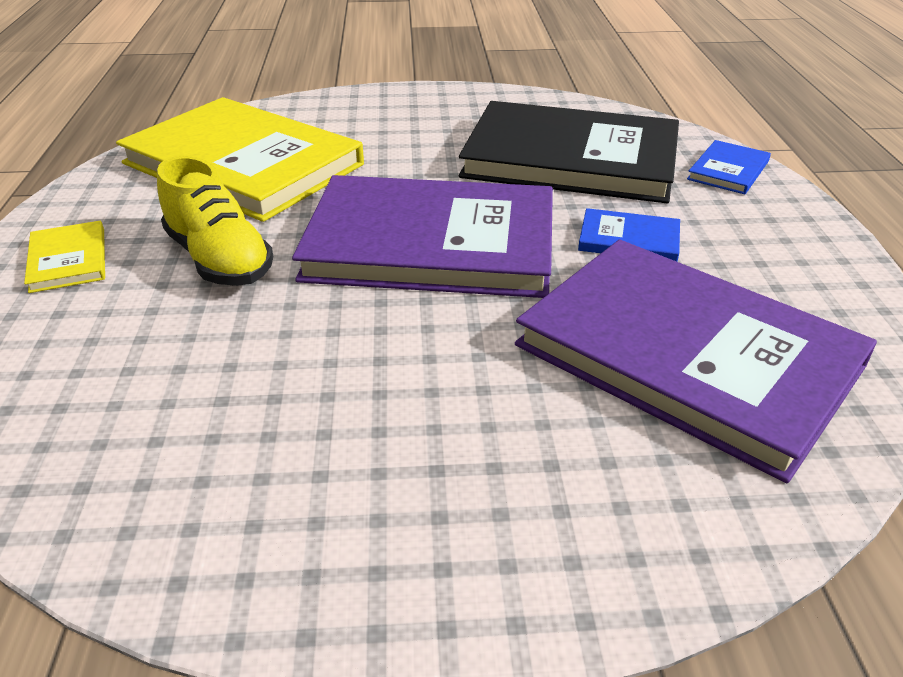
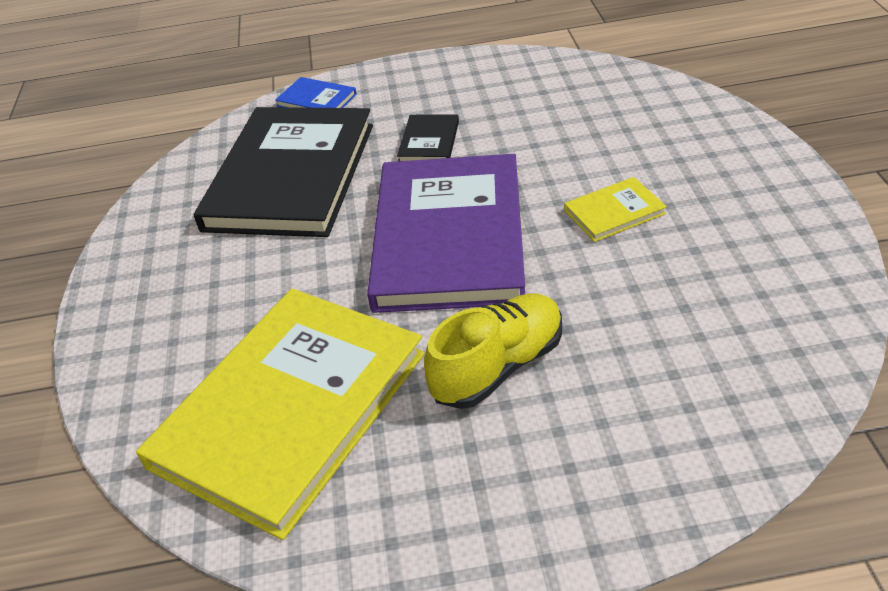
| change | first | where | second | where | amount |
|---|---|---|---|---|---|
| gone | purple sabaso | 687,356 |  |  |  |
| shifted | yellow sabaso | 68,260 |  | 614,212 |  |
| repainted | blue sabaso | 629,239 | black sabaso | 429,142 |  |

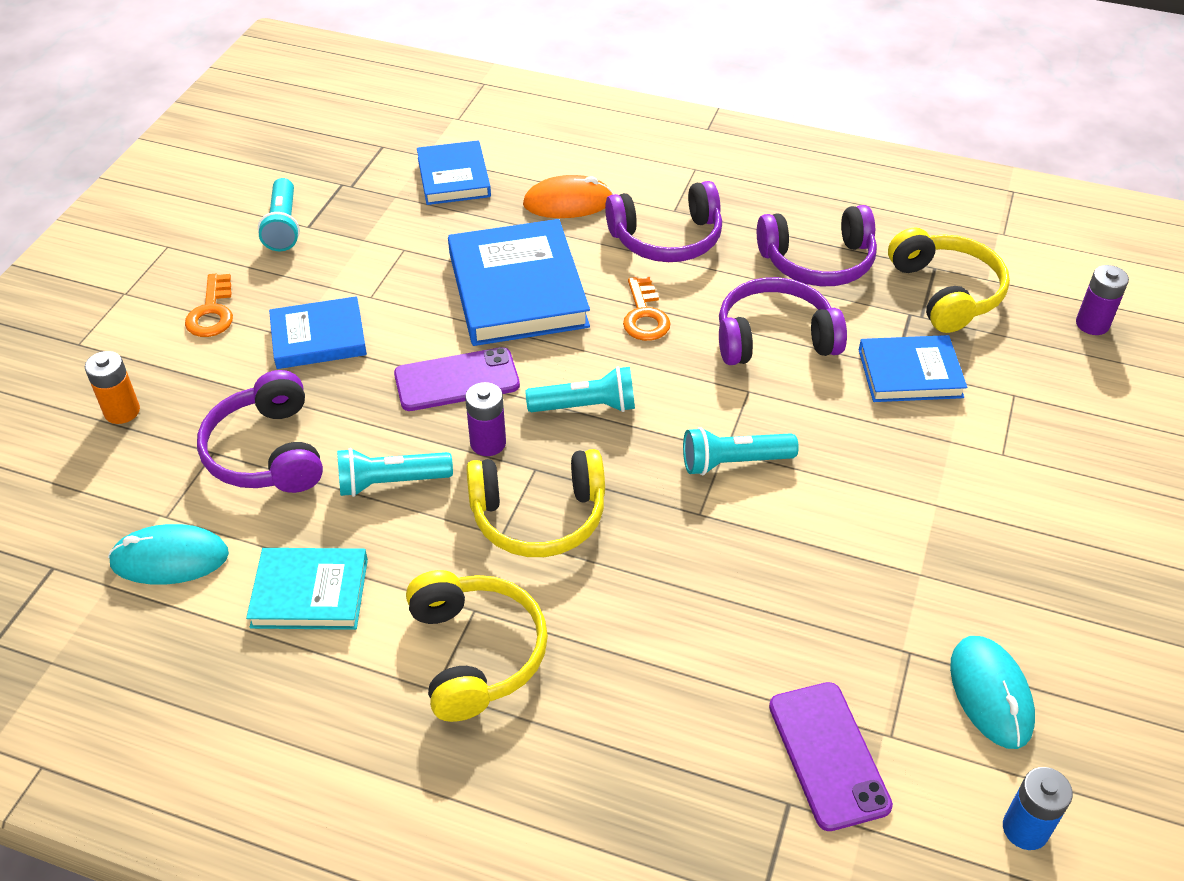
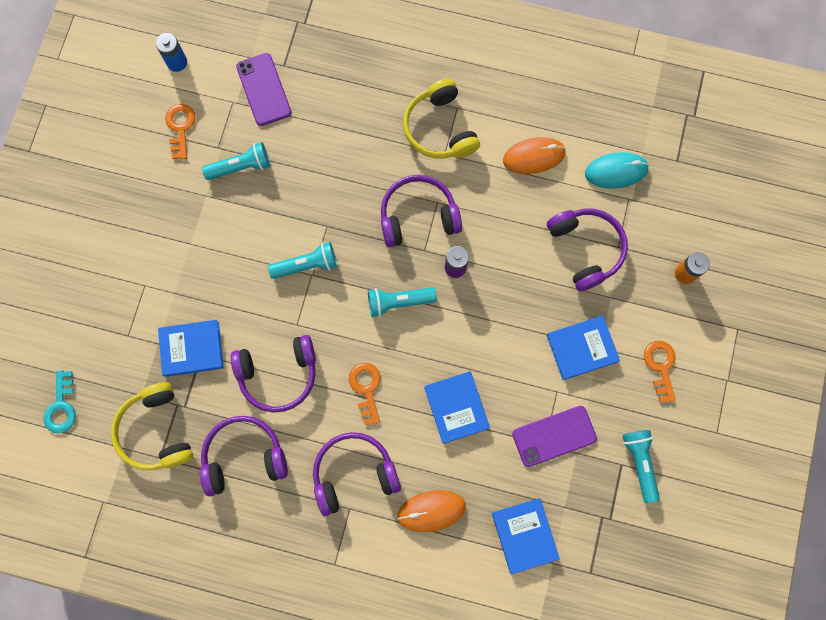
| change | first | where | second | where | amount |
|---|---|---|---|---|---|
| shifted | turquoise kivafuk | 390,482 |  | 241,167 |  |
| shifted | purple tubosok | 456,380 |  | 554,436 |  |
| swapped | turquoise sabaso | 310,593 | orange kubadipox | 534,156 |  |
| swapped | turquoise kubadipox | 990,694 | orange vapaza | 180,127 |  |
| swapped | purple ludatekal | 1092,324 | turquoise vapaza | 61,406 |  |
| repainted | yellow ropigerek | 538,516 | purple ropigerek | 418,216 |  |
| scaled | blue sabaso | 517,289 |  | 456,407 | x0.60 |

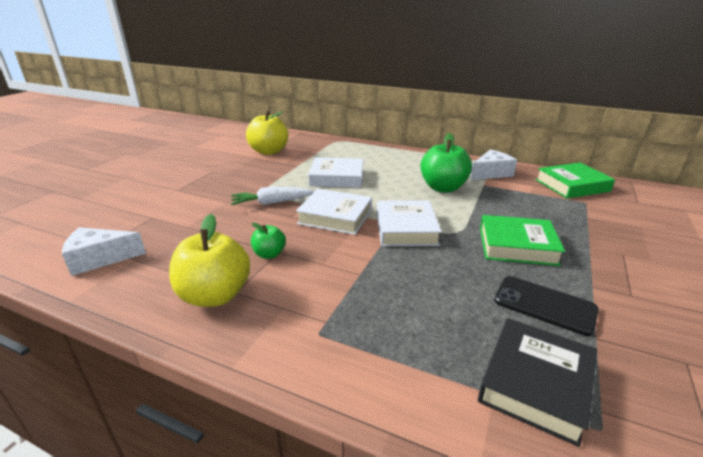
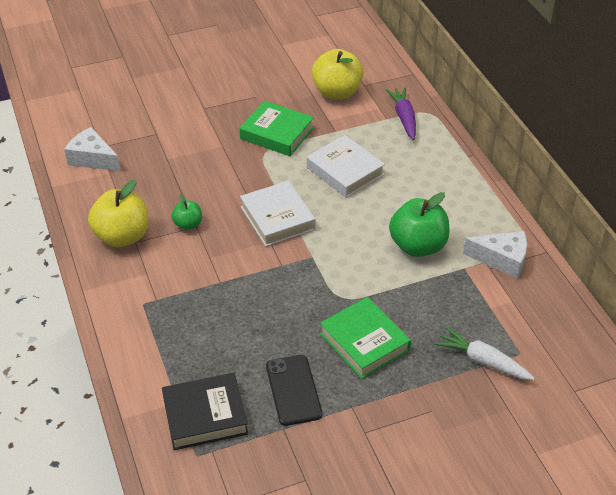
| change | first | where | second | where | amount |
|---|---|---|---|---|---|
| gone | white sabaso | 406,229 |  |  |  |
| new |  |  | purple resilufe | 404,118 |  |
| shifted | white resilufe | 272,202 |  | 483,361 |  |
| shifted | green sabaso | 572,185 |  | 277,133 |  |

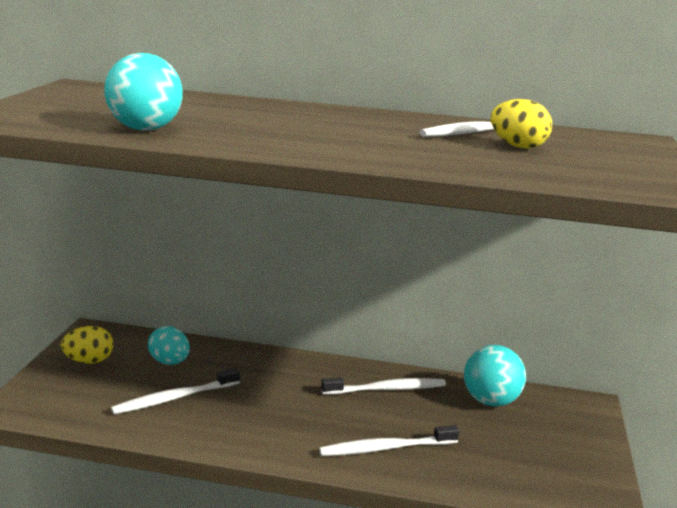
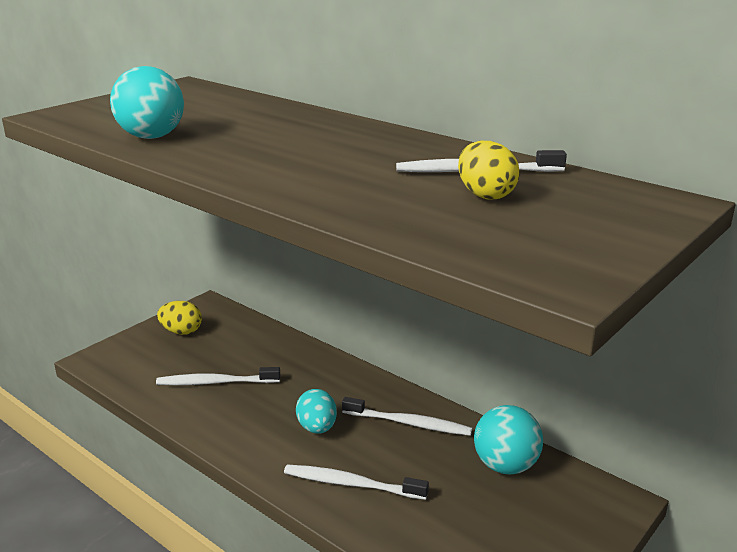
| change | first | where | second | where | amount |
|---|---|---|---|---|---|
| shifted | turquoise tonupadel | 169,362 |  | 317,428 |  |

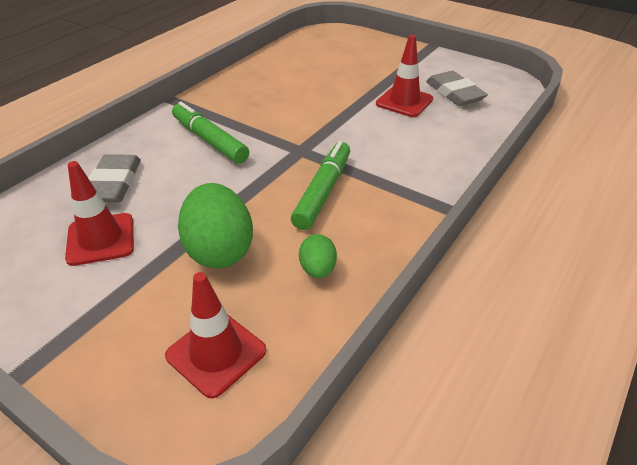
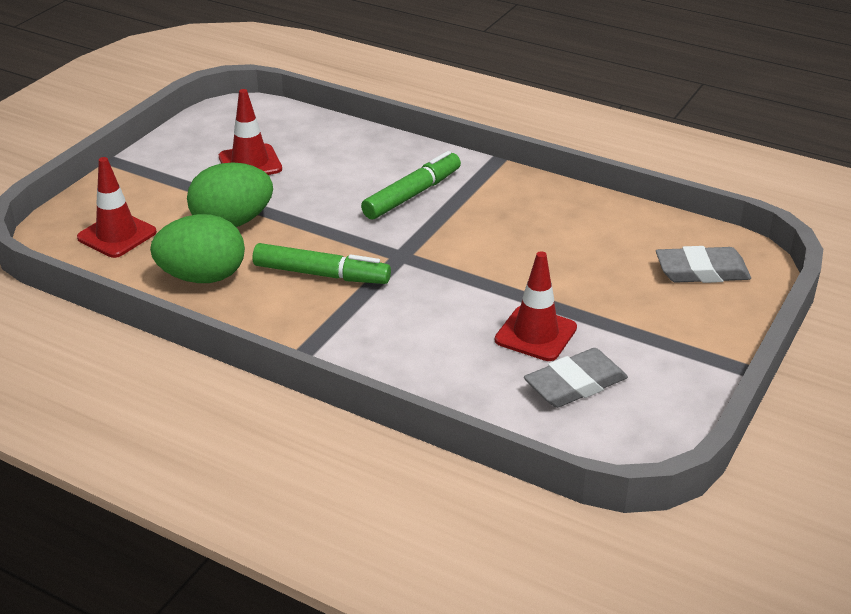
| change | first | where | second | where | amount |
|---|---|---|---|---|---|
| shifted | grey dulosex | 114,183 |  | 702,271 |  |
| scaled | green tonupadel | 317,269 |  | 203,277 | x1.92 |

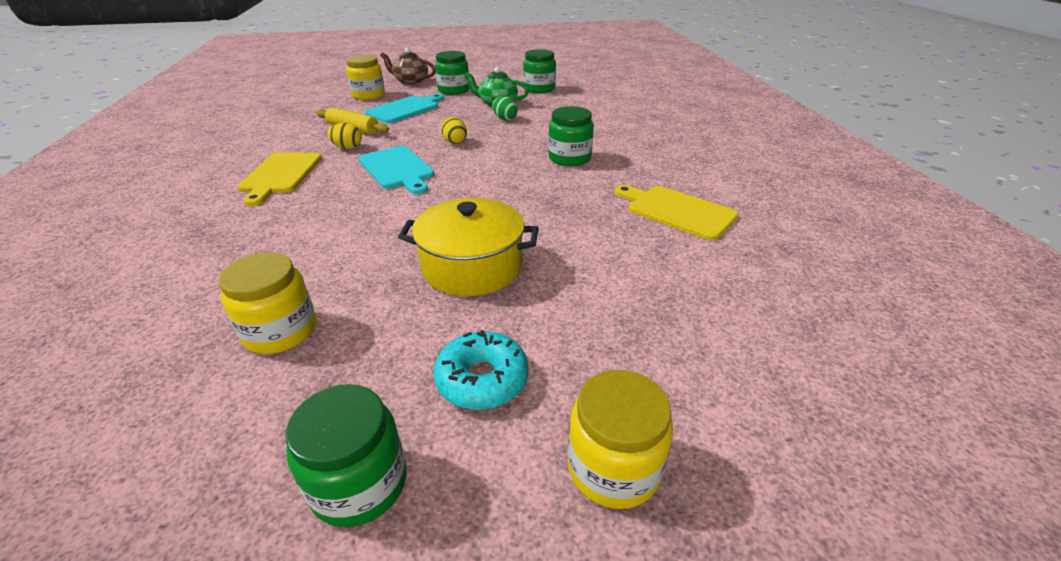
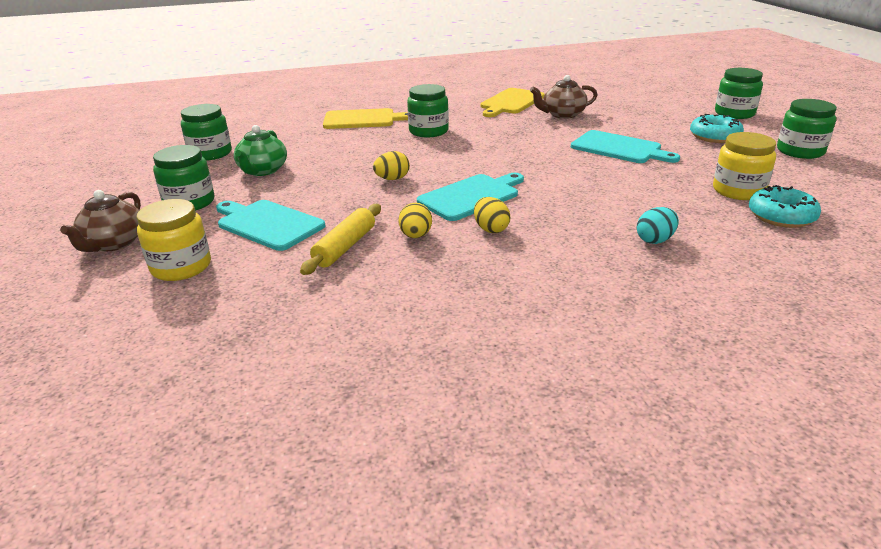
| change | first | where | second | where | amount |
|---|---|---|---|---|---|
| gone | green tonupadel | 505,119 |  |  |  |
| new |  |  | yellow tonupadel | 491,229 |  |
| new |  |  | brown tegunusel | 562,114 |  |
| new |  |  | turquoise tonupadel | 655,240 |  |
| new |  |  | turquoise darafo | 781,216 |  |
| shifted | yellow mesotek | 280,175 |  | 363,119 |  |
| swapped | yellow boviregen | 472,266 | turquoise mesotek | 619,148 |  |
| repainted | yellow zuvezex | 613,467 | green zuvezex | 734,113 |  |

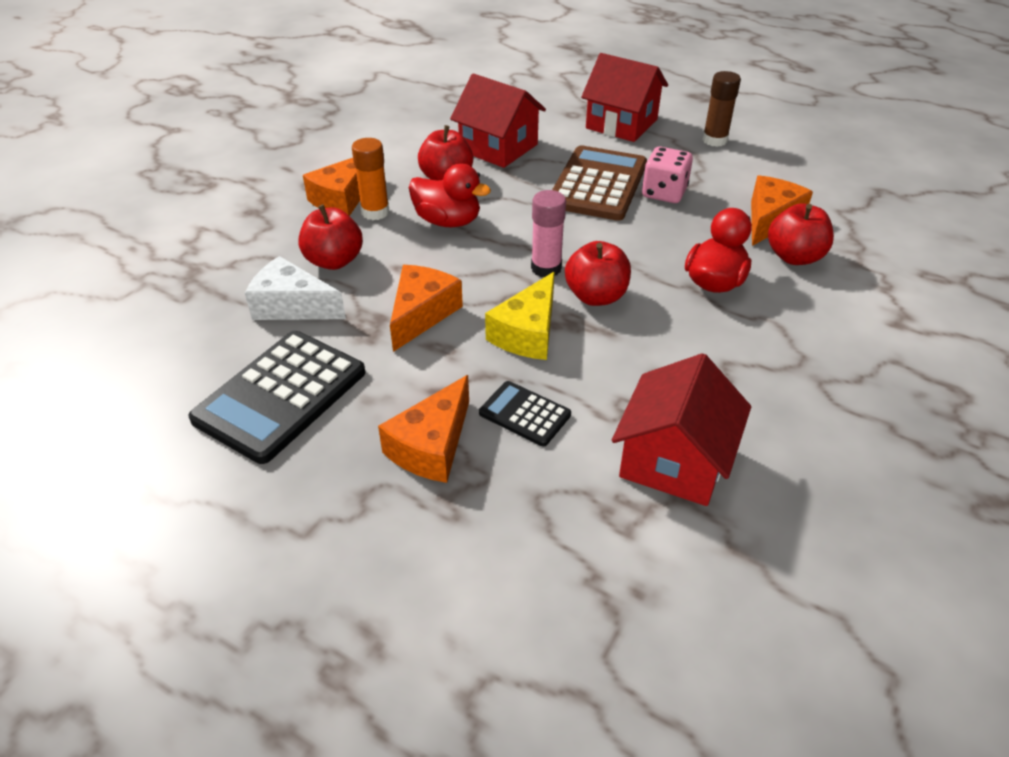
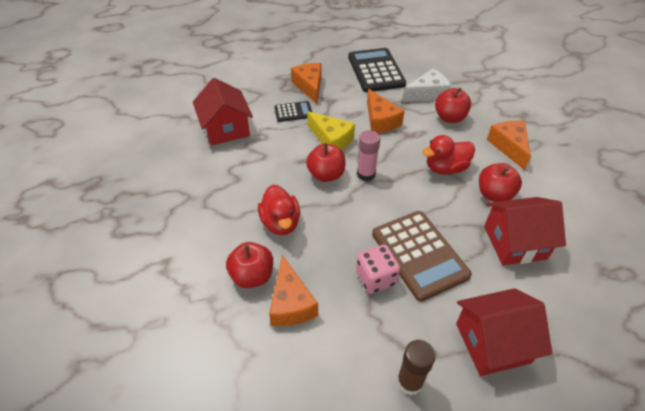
| change | first | where | second | where | amount |
|---|---|---|---|---|---|
| gone | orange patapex | 375,212 |  |  |  |
| rotated | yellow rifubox | 527,333 |  | 331,139 | 150 degrees clockwise |

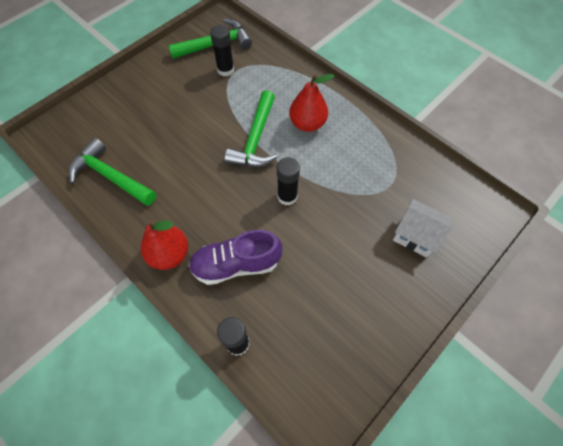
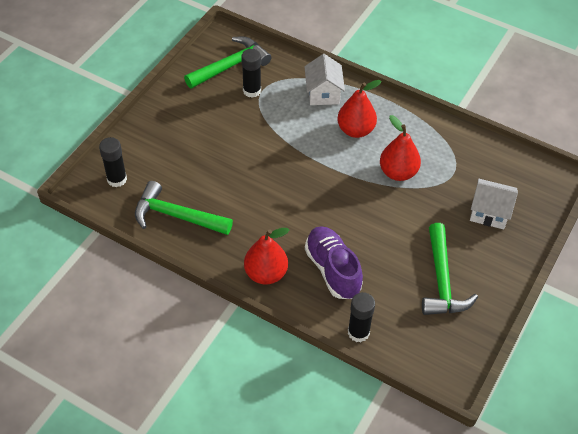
| change | first | where | second | where | amount |
|---|---|---|---|---|---|
| new |  |  | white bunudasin | 323,93 |  |
| new |  |  | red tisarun | 398,172 |  |
| shifted | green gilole | 255,139 |  | 442,280 |  |
| shifted | black patapex | 287,196 |  | 117,179 |  |
| rotated | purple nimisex | 236,264 |  | 332,270 | 90 degrees clockwise |

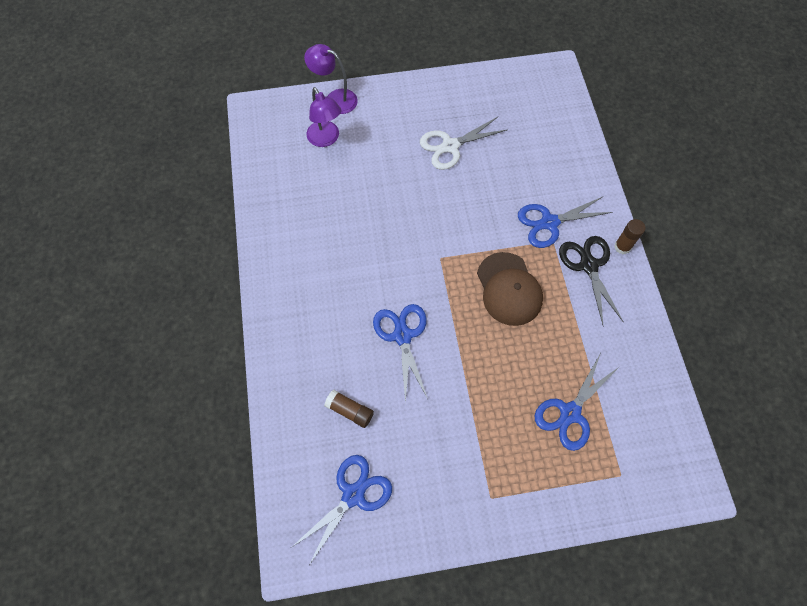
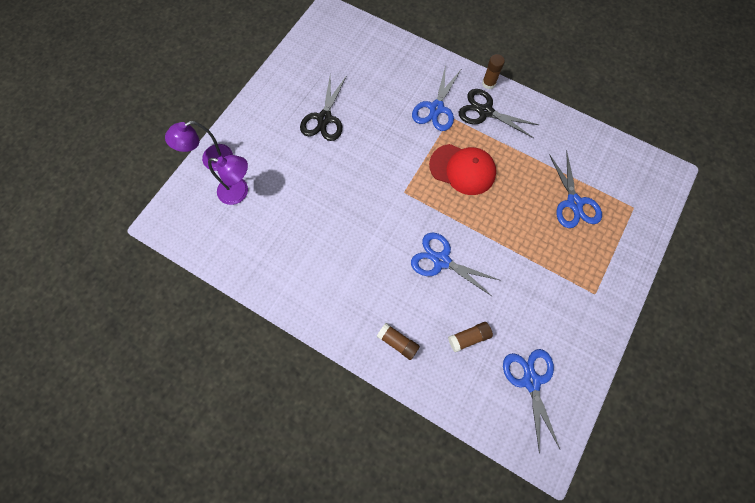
| change | first | where | second | where | amount |
|---|---|---|---|---|---|
| new |  |  | brown patapex | 397,342 |  |
| repainted | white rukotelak | 450,146 | black rukotelak | 324,119 |  |
| repainted | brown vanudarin | 509,289 | red vanudarin | 462,169 |  |

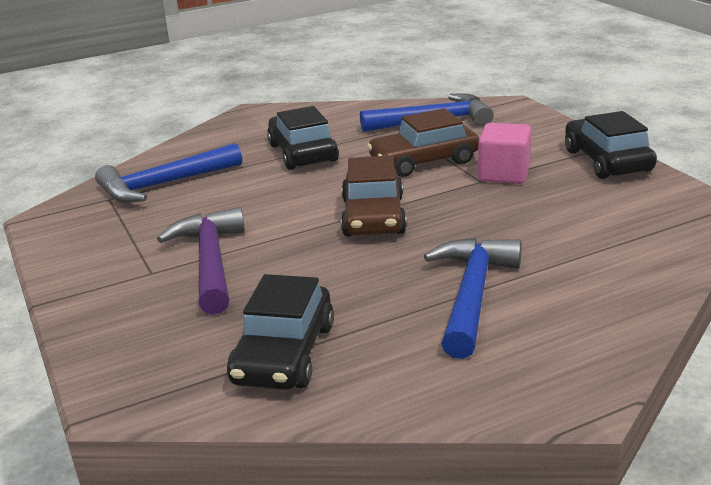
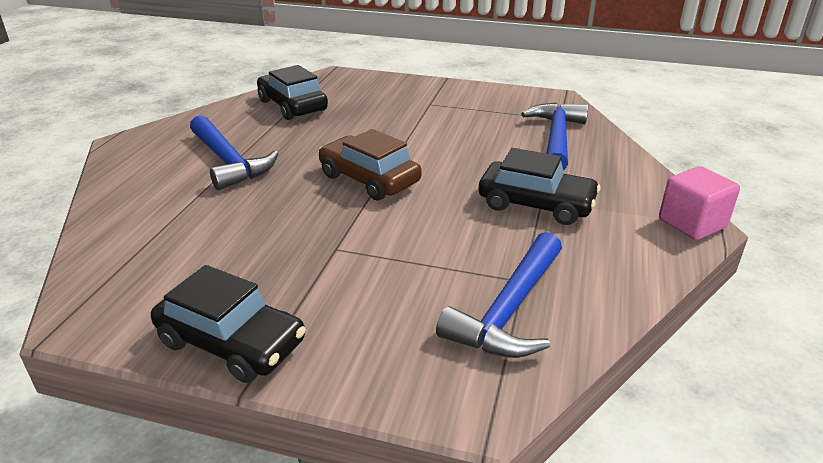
| change | first | where | second | where | amount |
|---|---|---|---|---|---|
| gone | purple gilole | 210,262 |  |  |  |
| gone | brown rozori | 423,161 |  |  |  |
| shifted | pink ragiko | 504,174 |  | 692,223 |  |

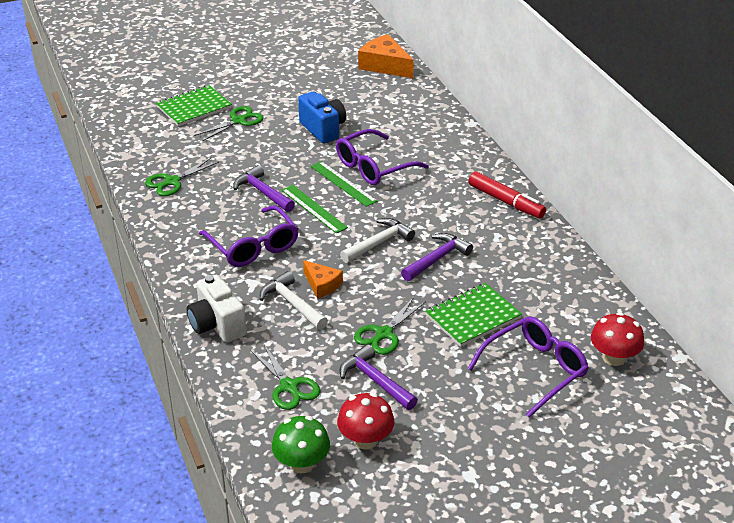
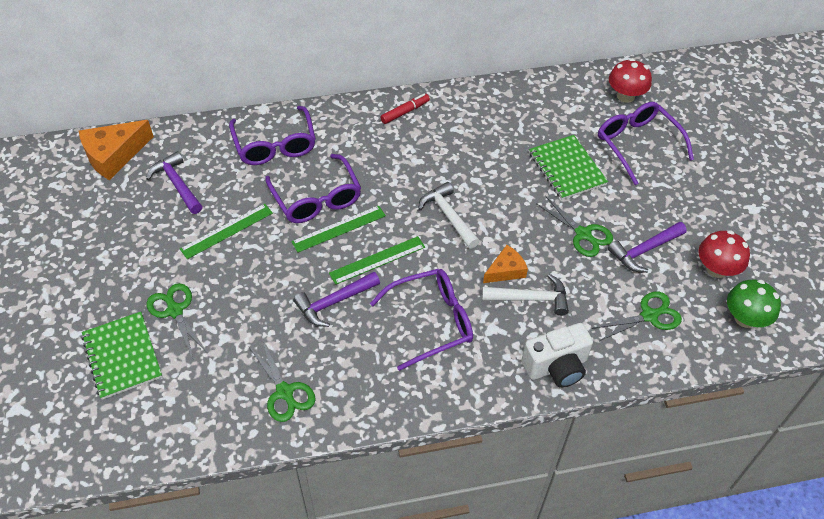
| change | first | where | second | where | amount |
|---|---|---|---|---|---|
| new |  |  | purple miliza | 275,145 |  |
| shifted | purple gilole | 437,259 |  | 177,184 |  |
| swapped | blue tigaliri | 323,129 | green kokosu | 227,231 |  |
| rotated | white gilole | 292,303 |  | 531,298 | 150 degrees counterclockwise |
| scaled | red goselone | 505,201 |  | 405,112 | x0.65 |

